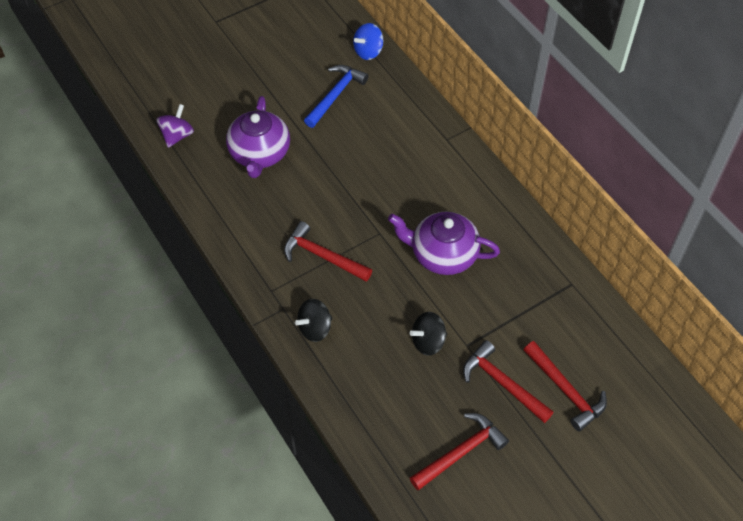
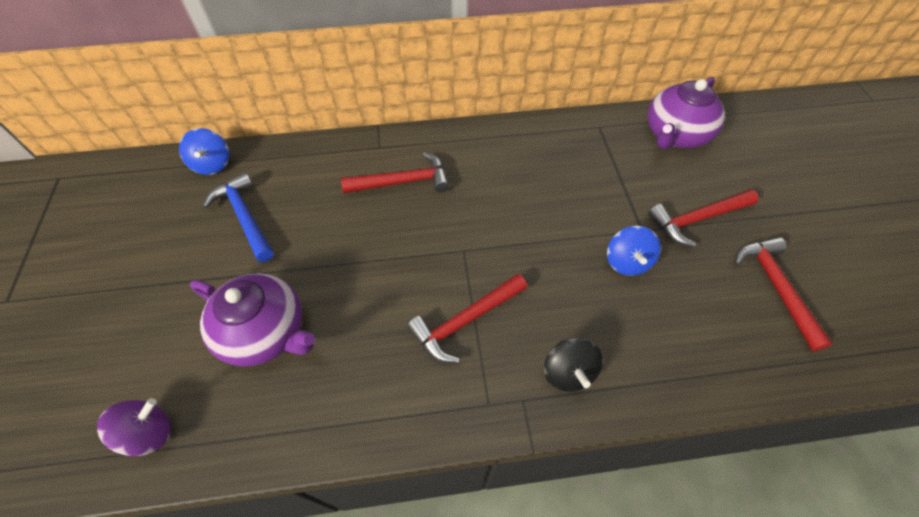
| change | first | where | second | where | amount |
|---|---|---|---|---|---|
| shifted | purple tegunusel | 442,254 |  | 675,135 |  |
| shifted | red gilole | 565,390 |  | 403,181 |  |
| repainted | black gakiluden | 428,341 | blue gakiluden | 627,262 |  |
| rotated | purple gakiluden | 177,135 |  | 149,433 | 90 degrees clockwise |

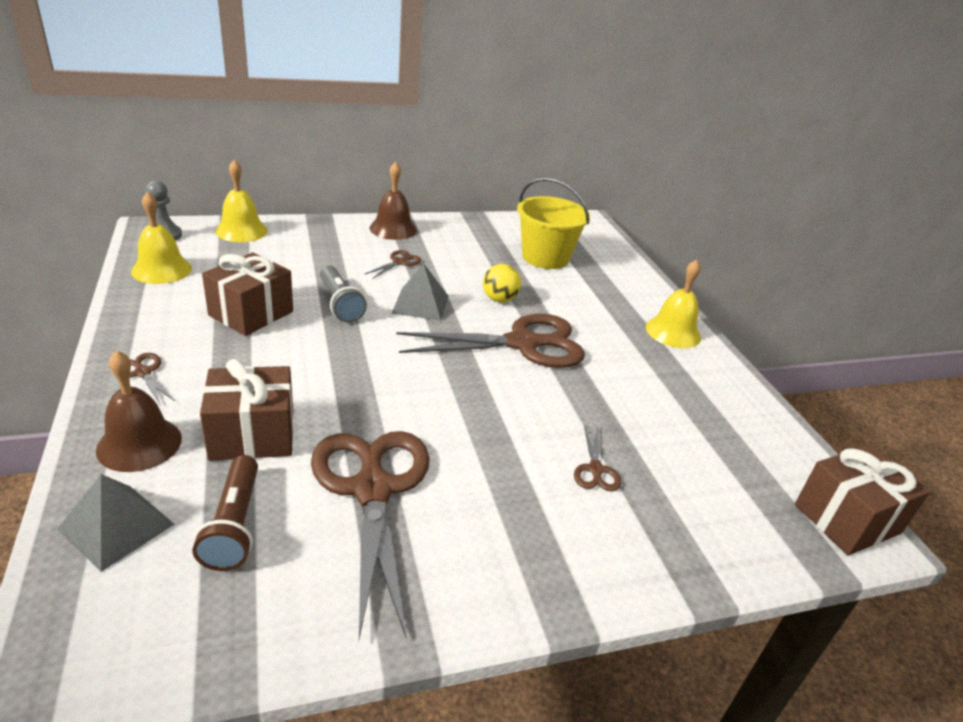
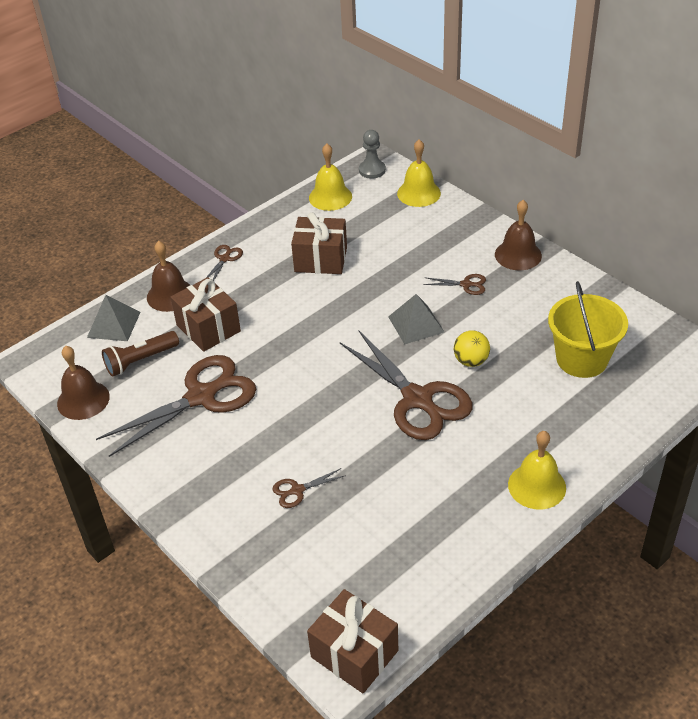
| change | first | where | second | where | amount |
|---|---|---|---|---|---|
| gone | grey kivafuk | 340,304 |  |  |  |
| new |  |  | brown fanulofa | 83,400 |  |

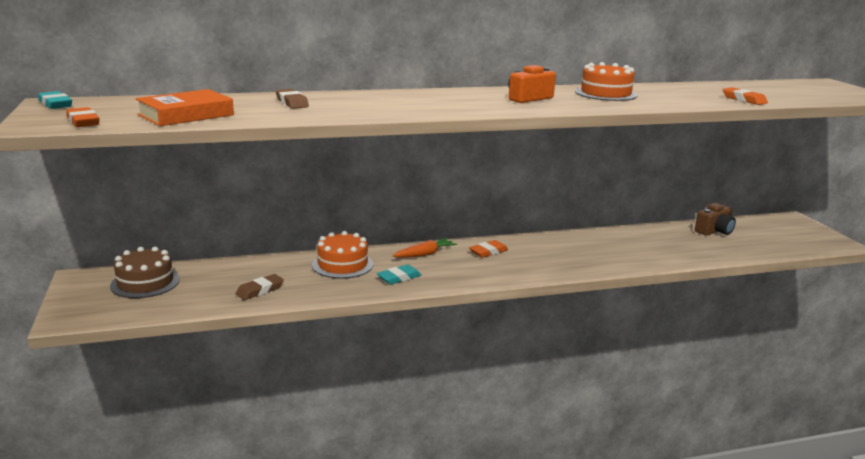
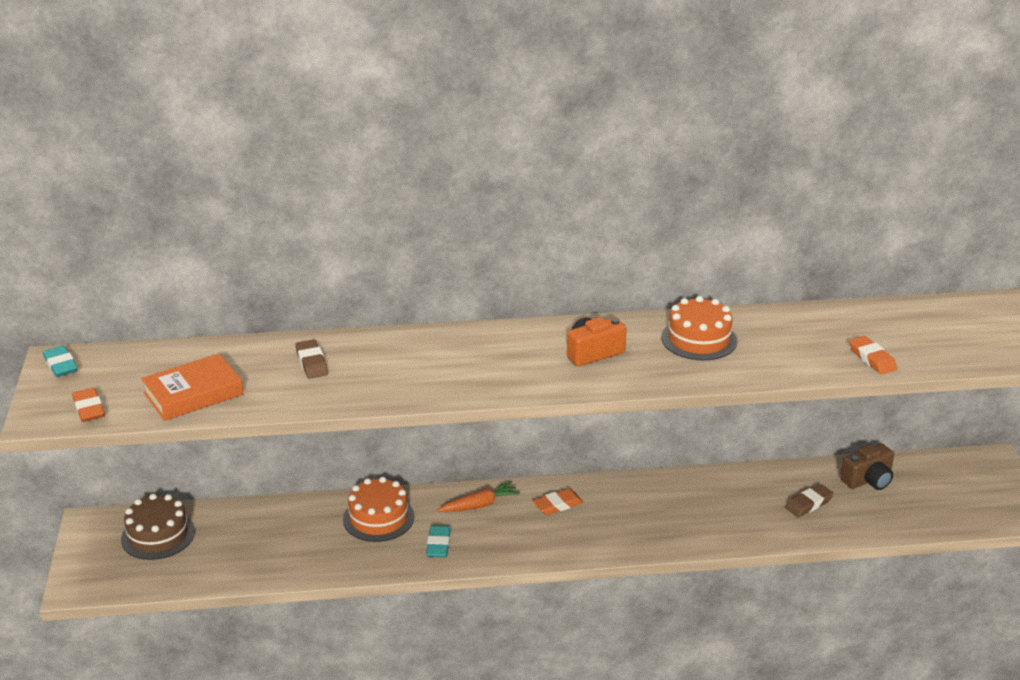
| change | first | where | second | where | amount |
|---|---|---|---|---|---|
| shifted | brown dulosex | 260,290 |  | 809,504 |  |
| rotated | turquoise dulosex | 399,278 |  | 438,545 | 60 degrees counterclockwise |

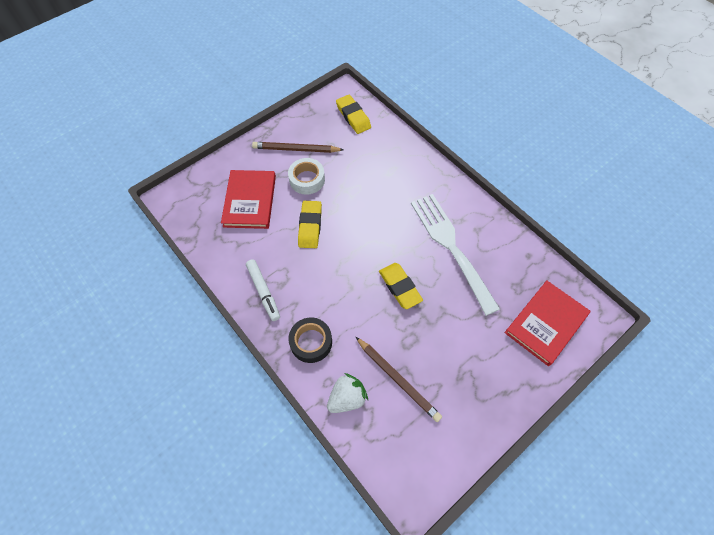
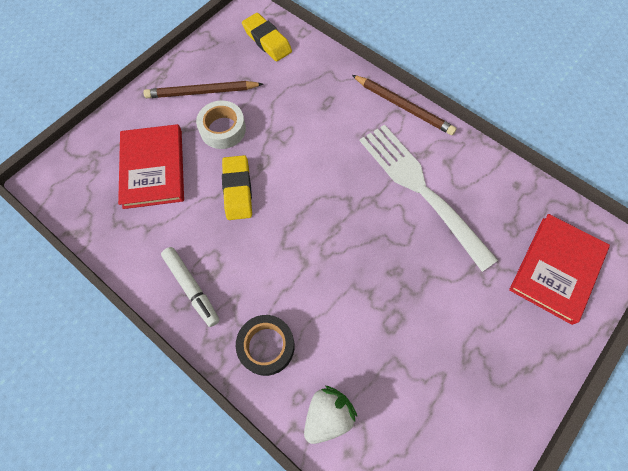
| change | first | where | second | where | amount |
|---|---|---|---|---|---|
| gone | yellow dulosex | 400,287 |  |  |  |
| shifted | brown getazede | 398,379 |  | 403,106 |  |

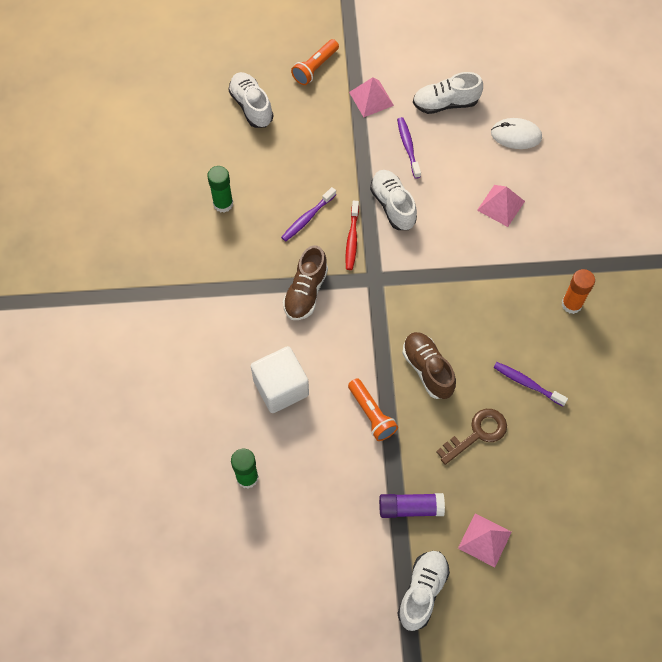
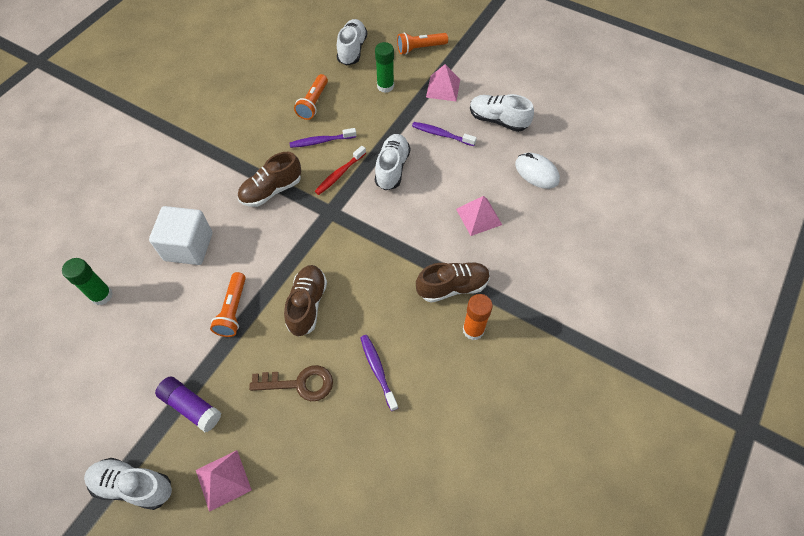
| change | first | where | second | where | amount |
|---|---|---|---|---|---|
| new |  |  | orange kivafuk | 313,103 |  |
| new |  |  | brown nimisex | 452,287 |  |
| shifted | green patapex | 223,204 |  | 385,86 |  |
| rotated | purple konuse | 408,147 |  | 441,134 | 90 degrees counterclockwise |
| rotated | white nimisex | 422,592 |  | 133,486 | 135 degrees counterclockwise |

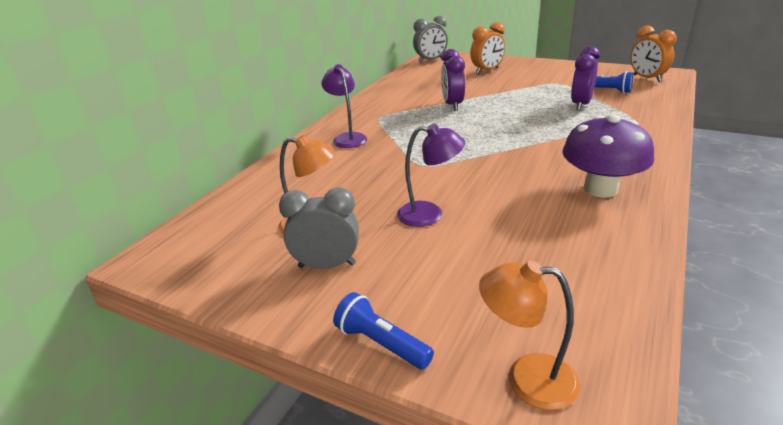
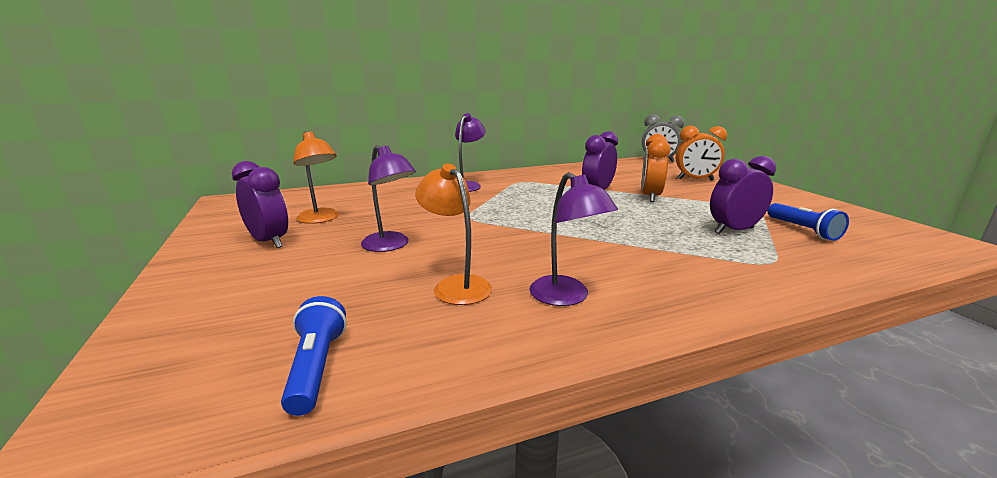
| change | first | where | second | where | amount |
|---|---|---|---|---|---|
| shifted | blue kivafuk | 381,343 |  | 317,367 |  |
| shifted | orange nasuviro | 527,379 |  | 456,285 |  |
| shifted | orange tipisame | 647,78 |  | 650,197 |  |
| swapped | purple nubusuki | 600,188 | purple nasuviro | 566,297 |  |
| repainted | grey tipisame | 327,265 | purple tipisame | 269,242 |  |

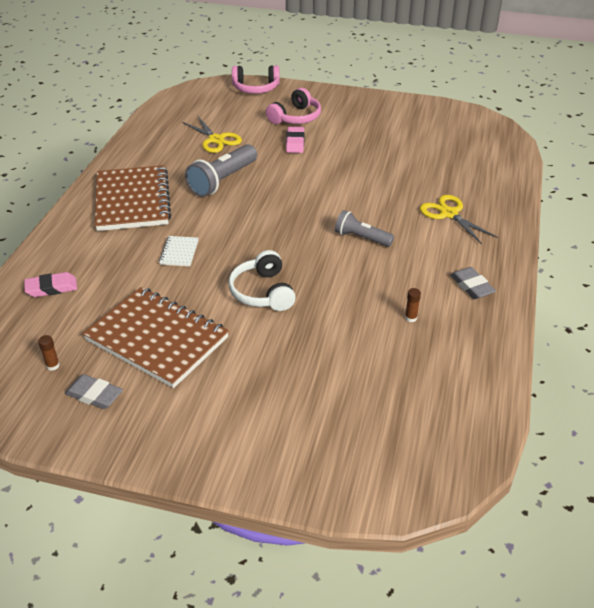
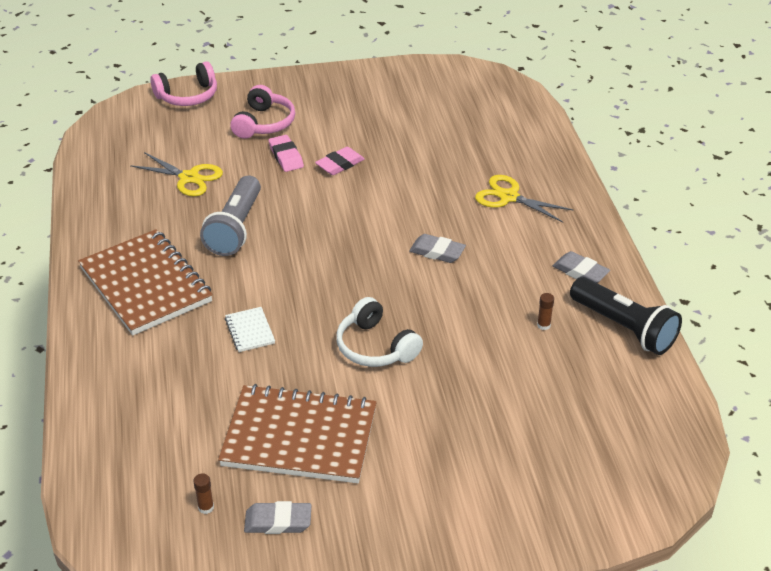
| change | first | where | second | where | amount |
|---|---|---|---|---|---|
| new |  |  | black kivafuk | 624,328 |  |
| shifted | pink dulosex | 51,288 |  | 340,164 |  |
| swapped | grey kivafuk | 361,238 | grey dulosex | 437,252 |  |

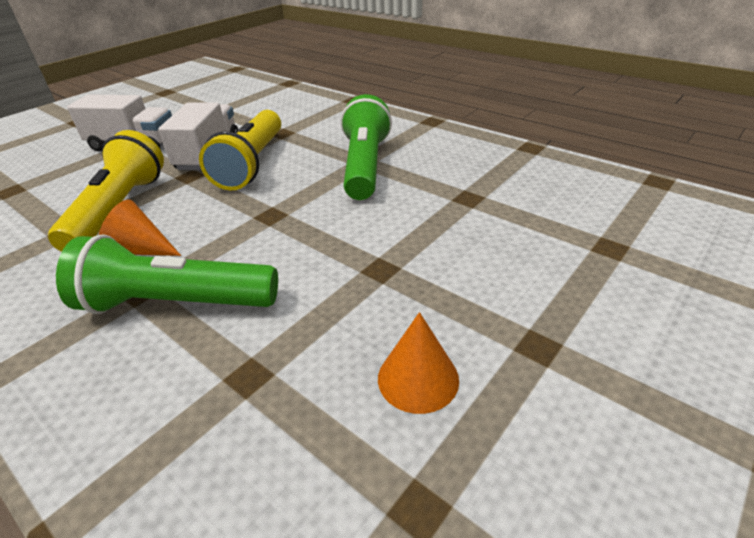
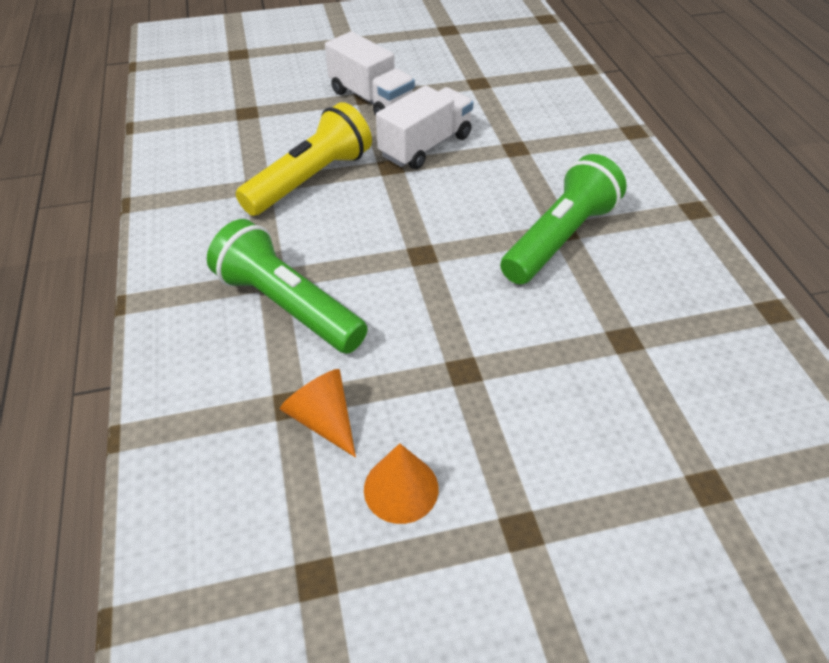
| change | first | where | second | where | amount |
|---|---|---|---|---|---|
| gone | yellow kivafuk | 252,164 |  |  |  |
| shifted | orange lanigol | 140,250 |  | 323,419 |  |

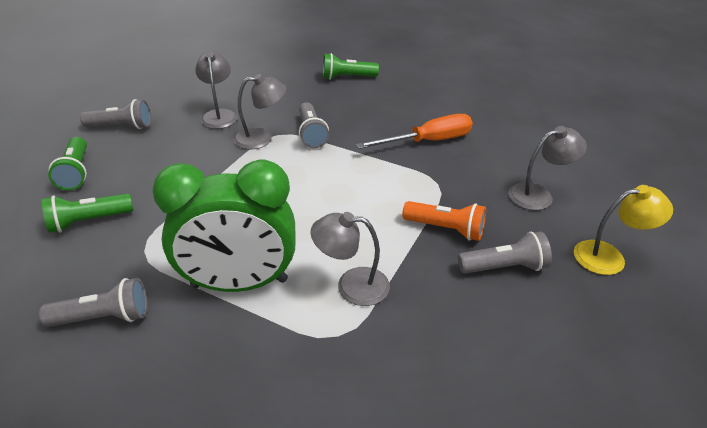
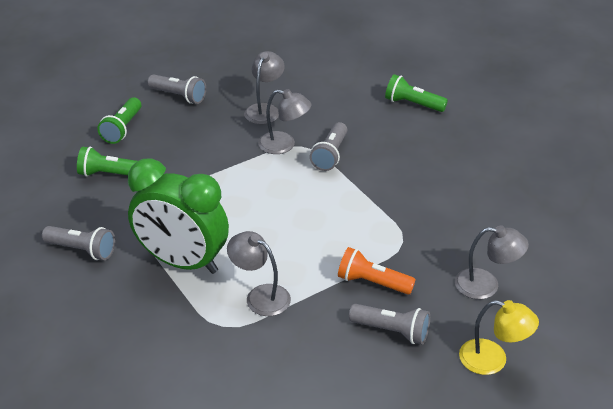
| change | first | where | second | where | amount |
|---|---|---|---|---|---|
| gone | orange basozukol | 428,141 |  |  |  |
| rotated | orange kivafuk | 445,229 |  | 372,282 | 150 degrees clockwise |

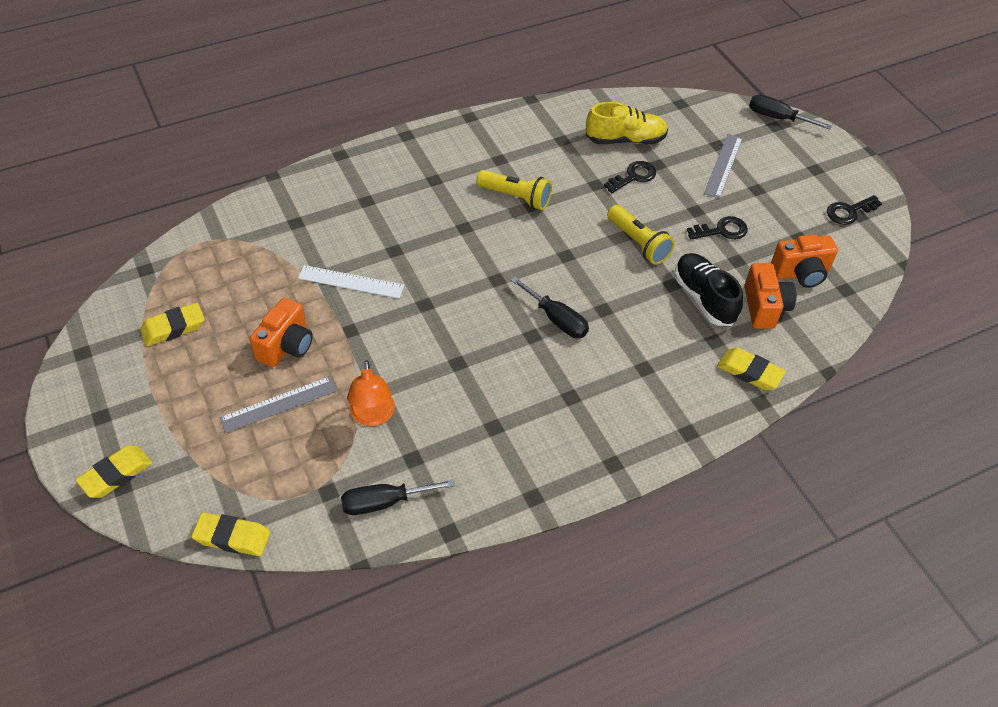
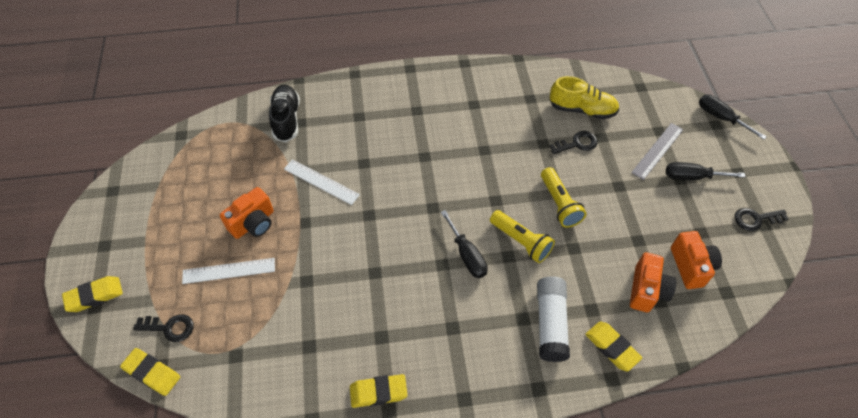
| change | first | where | second | where | amount |
|---|---|---|---|---|---|
| gone | orange nasuviro | 372,416 |  |  |  |
| new |  |  | white patapex | 550,323 |  |
| shifted | yellow dulosex | 173,328 |  | 378,392 |  |
| shifted | black basozukol | 384,502 |  | 692,177 |  |
| shifted | yellow kivafuk | 516,197 |  | 521,241 |  |
| shifted | black nimisex | 704,298 |  | 286,119 |  |
| shifted | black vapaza | 721,230 |  | 169,327 |  |
| repainted | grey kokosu | 278,404 | white kokosu | 229,271 |  |
| rotated | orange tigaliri | 801,273 |  | 691,266 | 105 degrees counterclockwise |

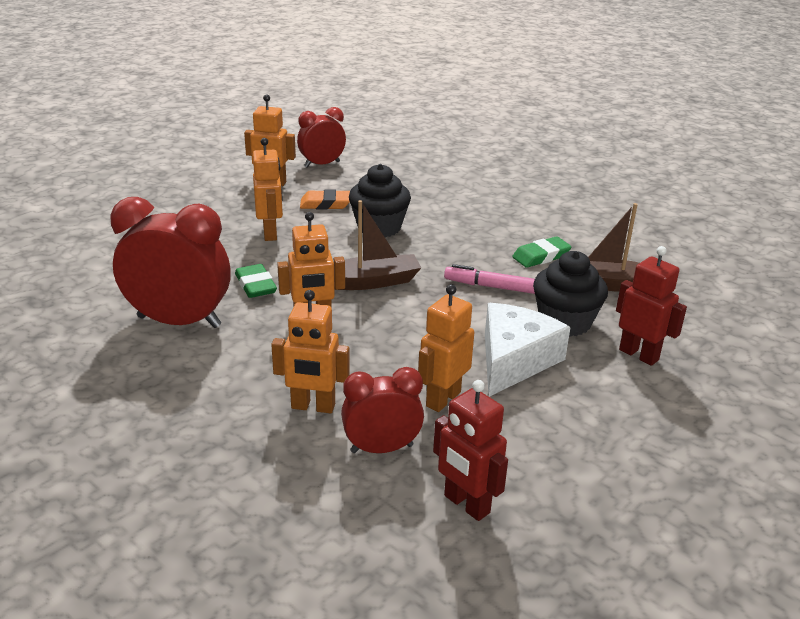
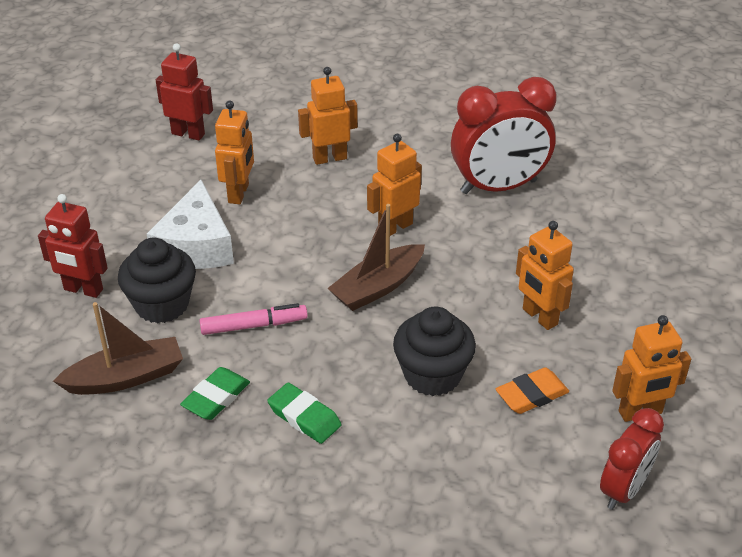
| change | first | where | second | where | amount |
|---|---|---|---|---|---|
| gone | red tipisame | 381,448 |  |  |  |
| shifted | green dulosex | 255,285 |  | 304,417 |  |

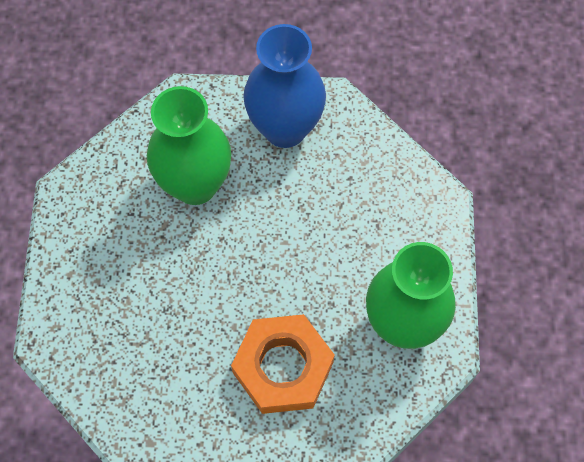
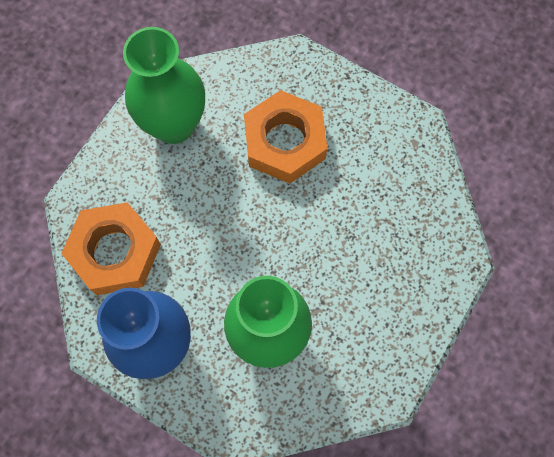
| change | first | where | second | where | amount |
|---|---|---|---|---|---|
| new |  |  | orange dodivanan | 115,252 |  |

